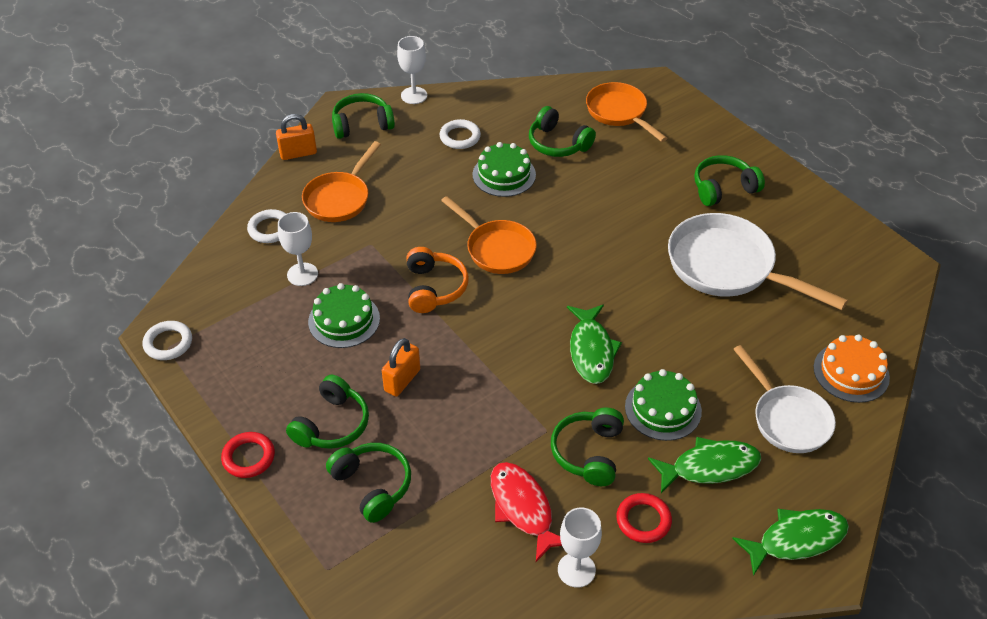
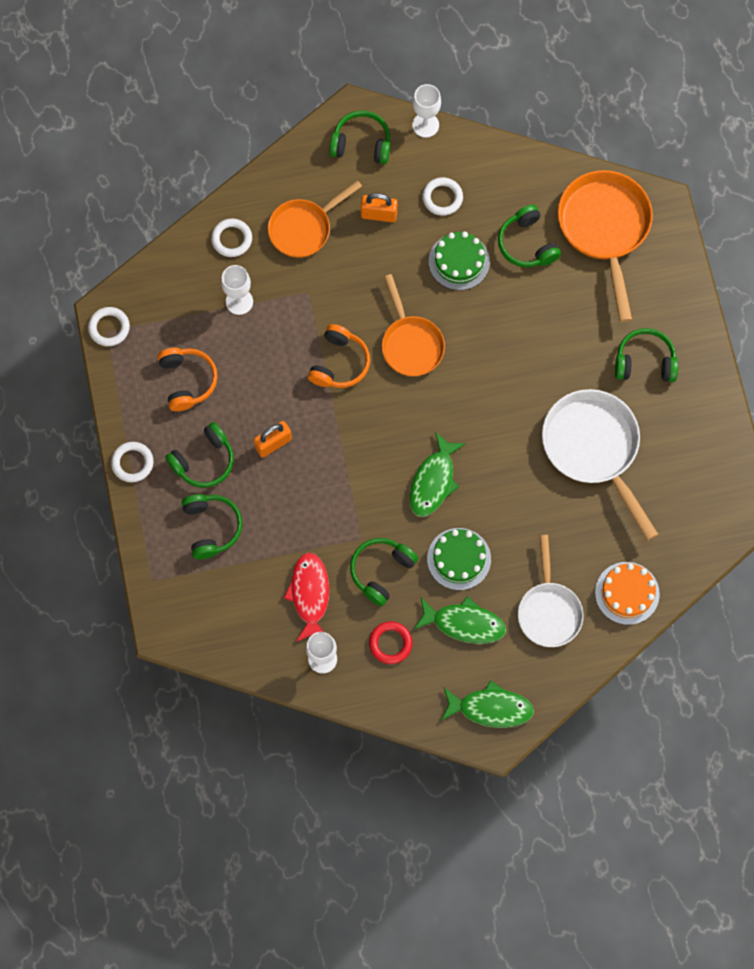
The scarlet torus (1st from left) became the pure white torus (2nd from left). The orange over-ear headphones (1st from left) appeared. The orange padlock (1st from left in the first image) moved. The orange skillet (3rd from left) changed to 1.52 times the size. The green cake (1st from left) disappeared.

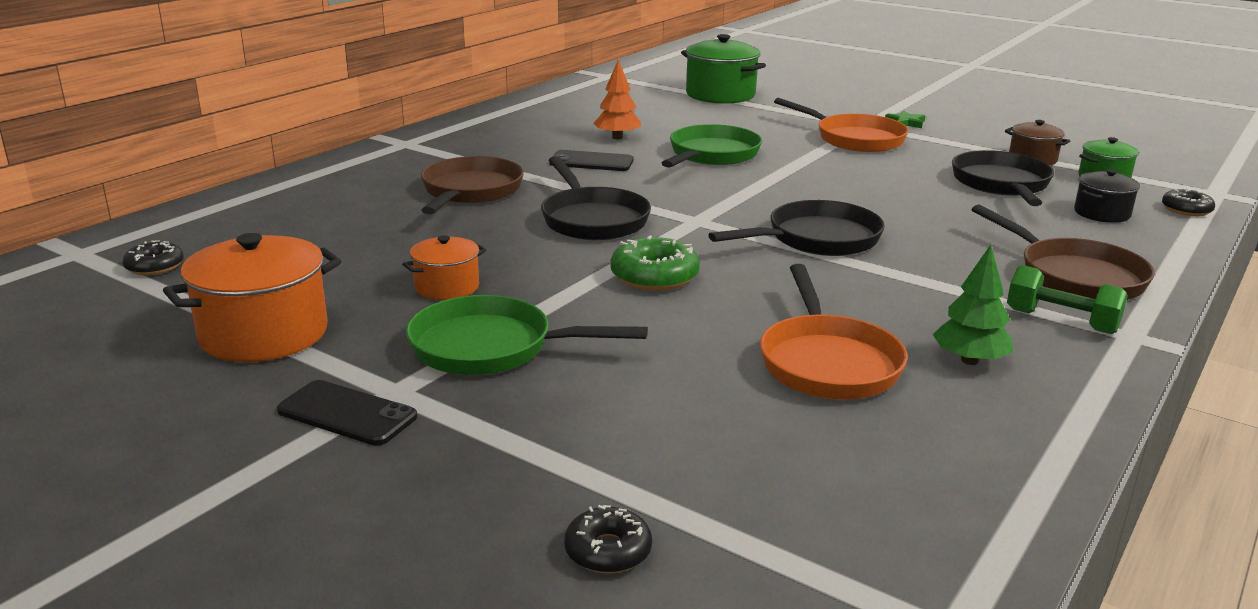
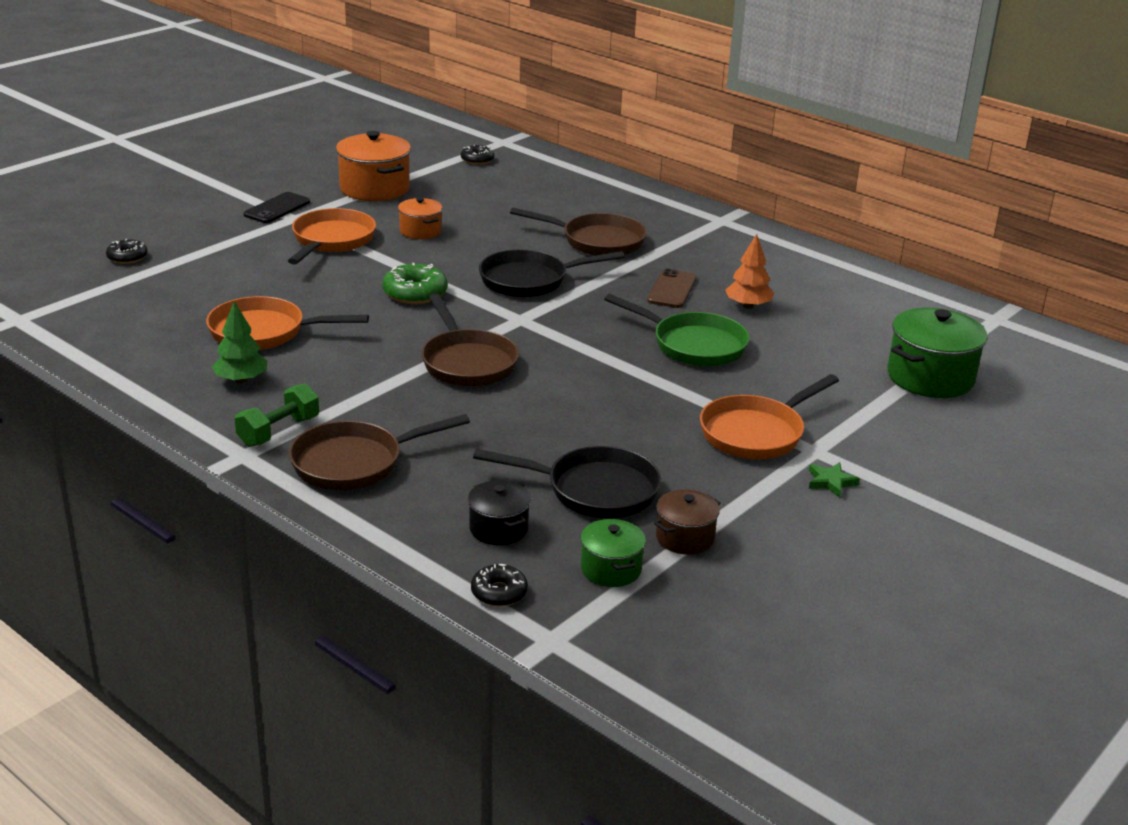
The green skillet (1st from left) became the orange skillet (2nd from left). The jet-black skillet (2nd from left) became the dark brown skillet (2nd from left). The jet-black phone (2nd from left) became the dark brown phone.

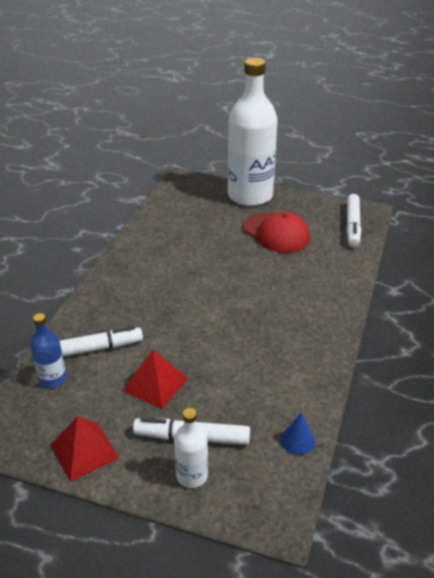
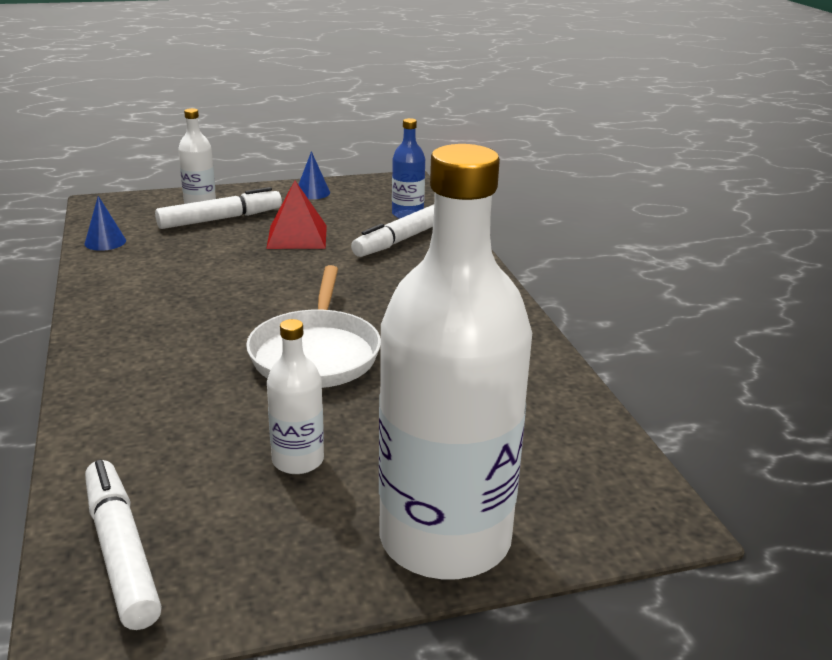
The pure white skillet appeared. The scarlet cap was replaced by the pure white drink bottle (2nd from left). The scarlet solid pyramid (1st from left) was replaced by the cobalt cone shape (2nd from left).

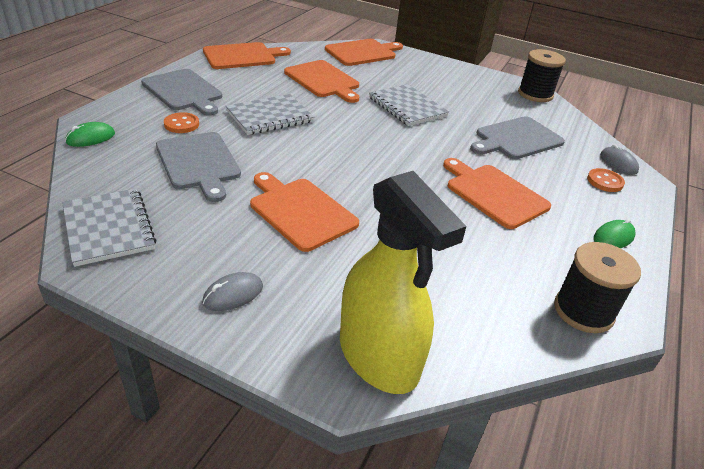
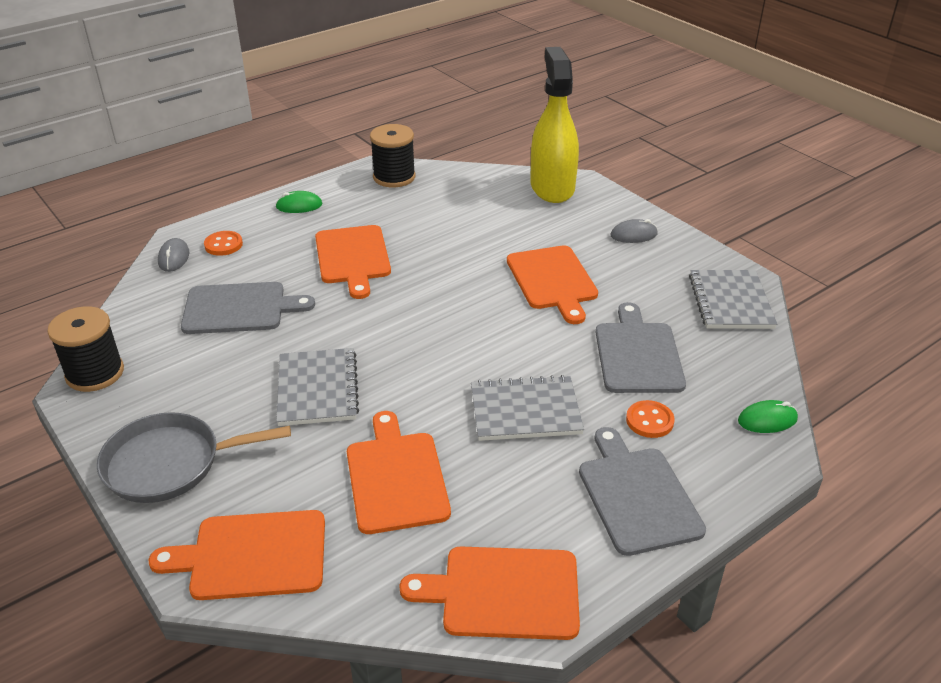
The ash-grey skillet appeared.

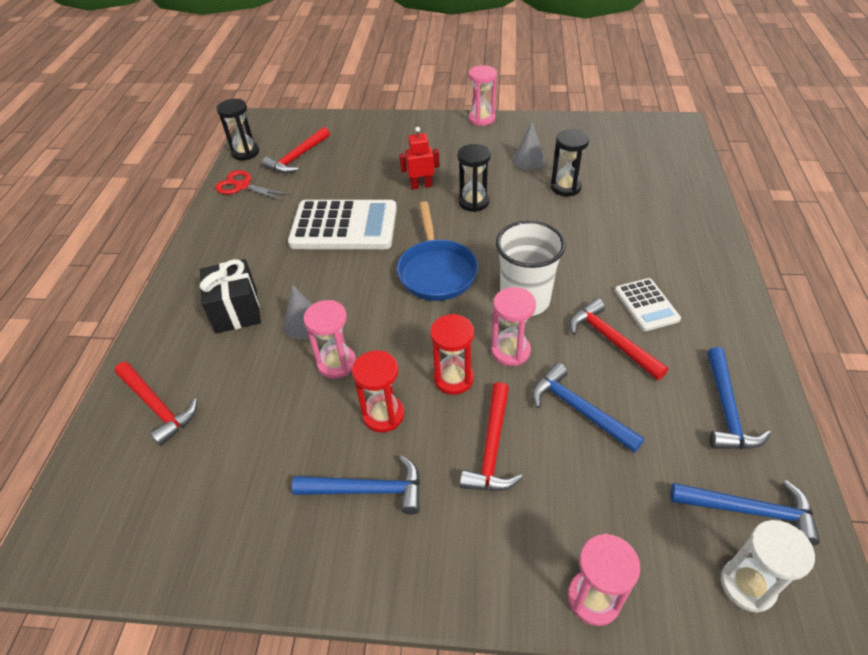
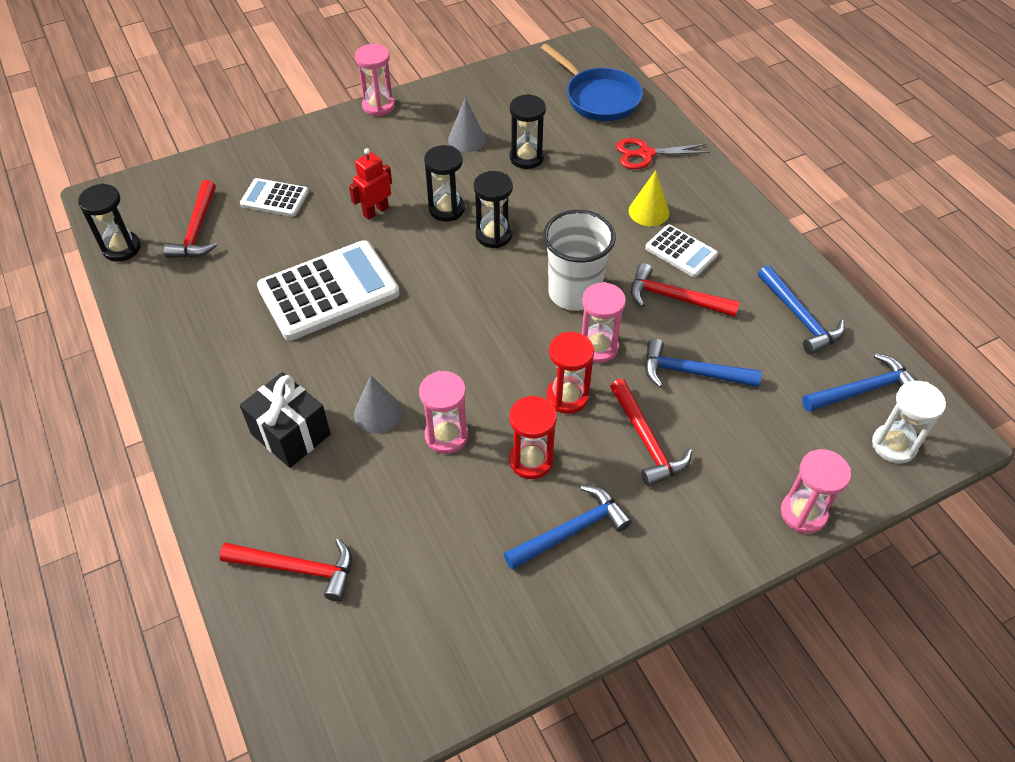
The pure white pocket calculator (1st from left) appeared. The jet-black hourglass (3rd from left) appeared. The cobalt skillet moved. The scarlet pair of scissors moved. The yellow cone shape appeared.

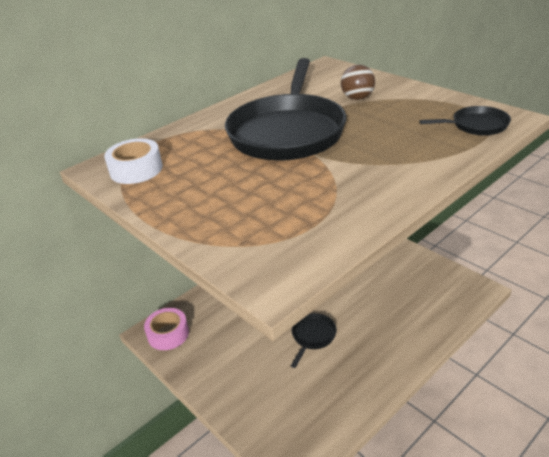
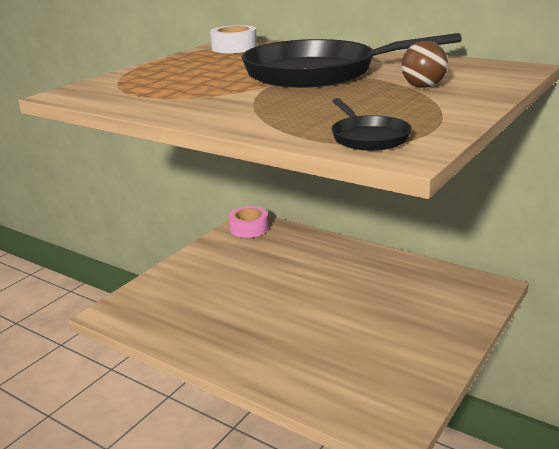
The jet-black skillet (2nd from left) disappeared.

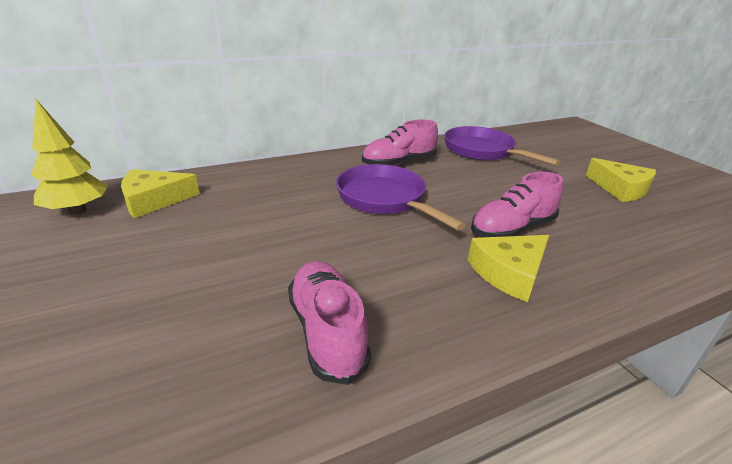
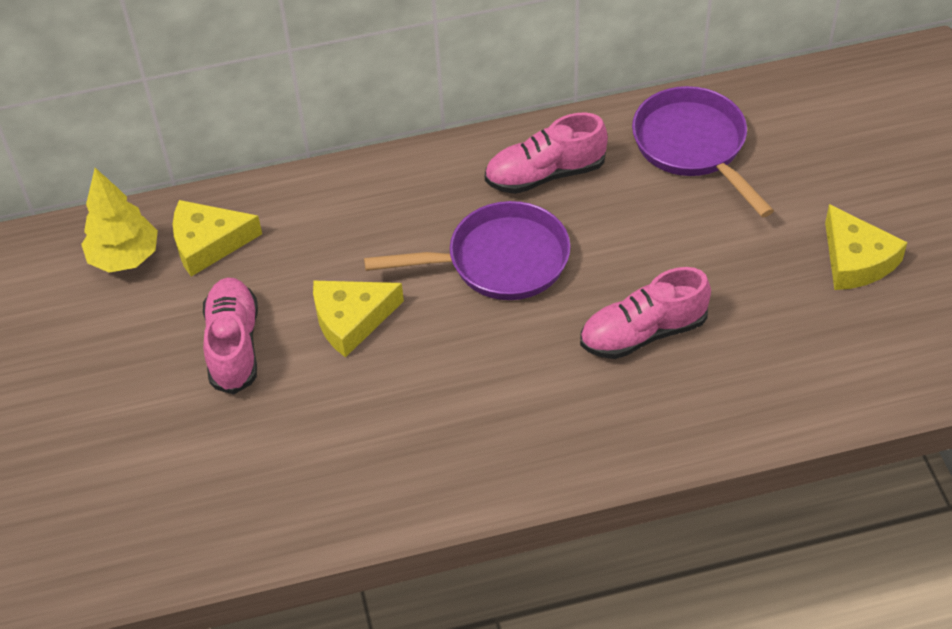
The pink shoe (1st from left) moved. The yellow cheese (2nd from left) moved. The royal purple skillet (1st from left) turned 105 degrees clockwise.

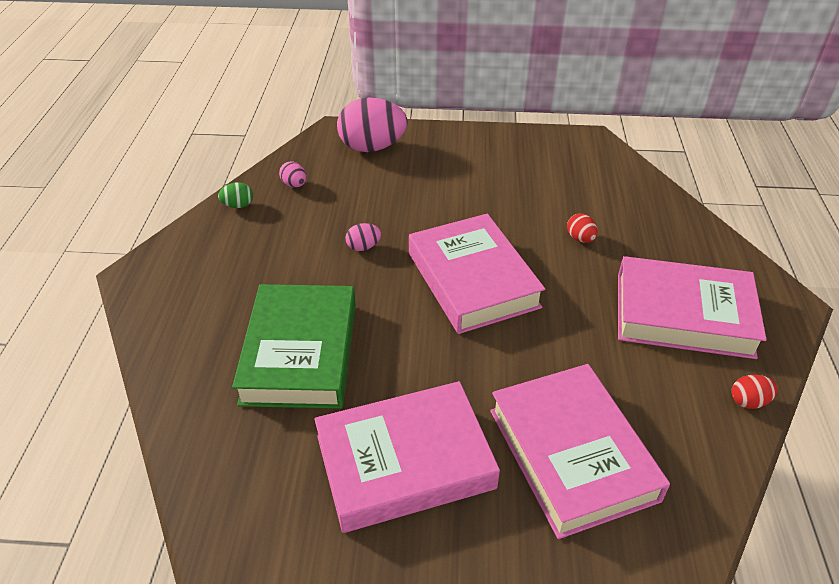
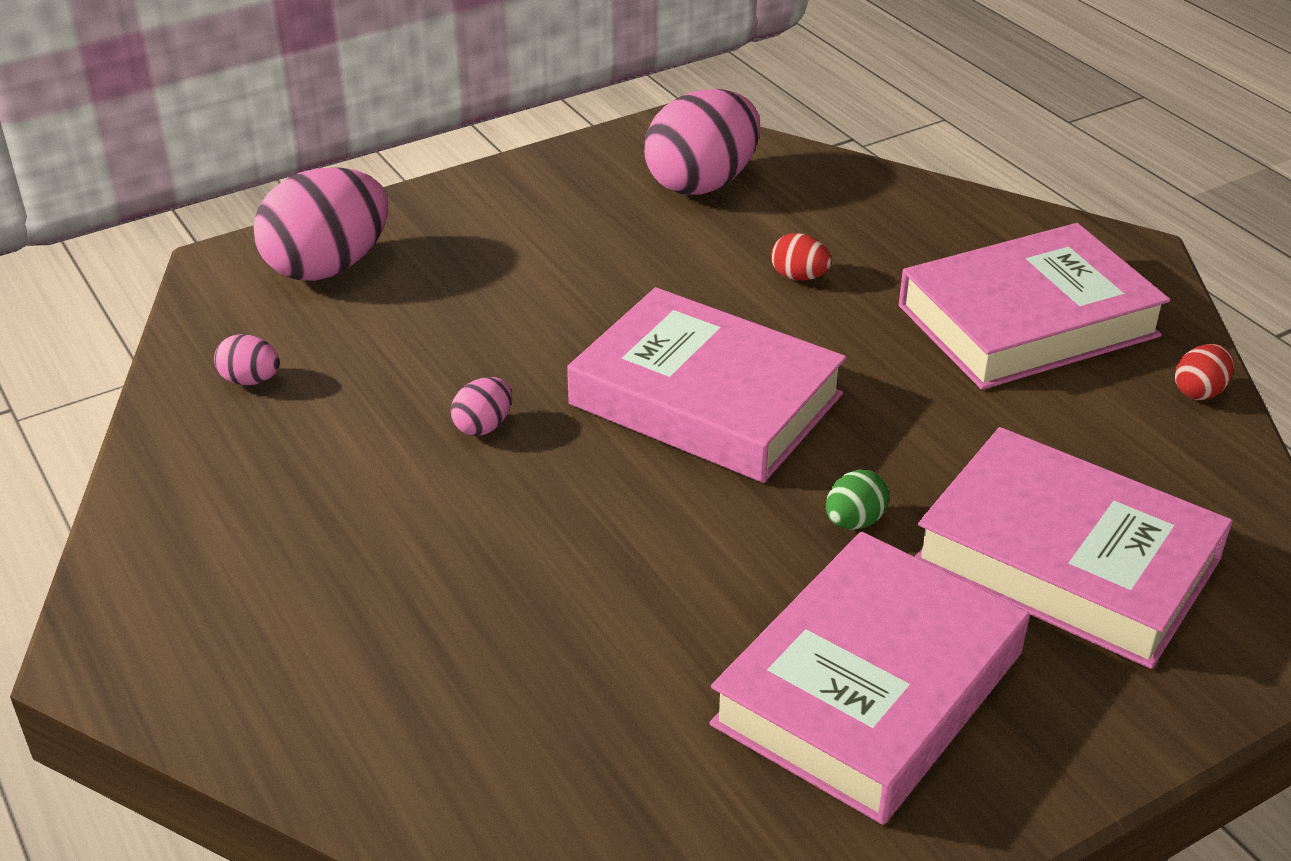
The pink toy egg (4th from left) appeared. The green toy egg moved. The green hardback disappeared.

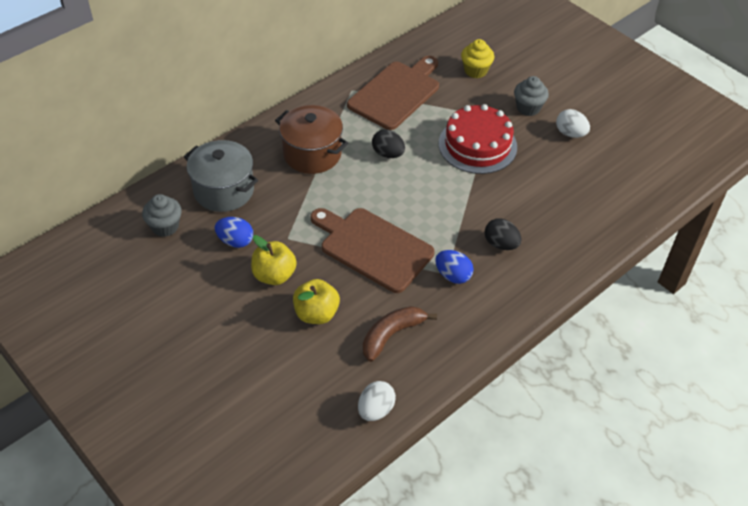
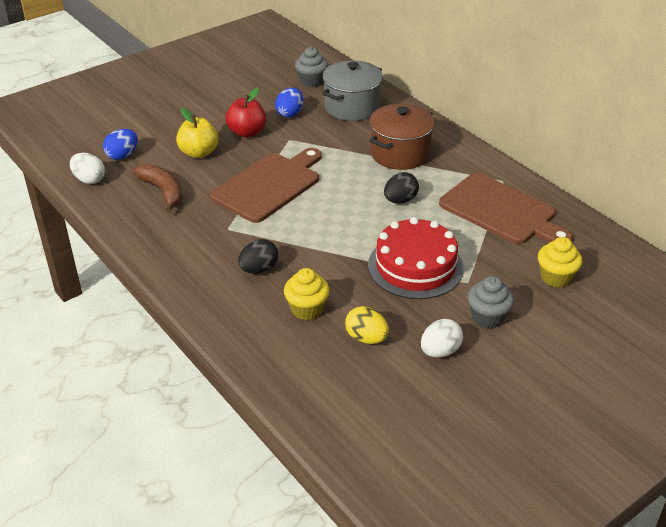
The cobalt toy egg (2nd from left in the first image) moved. The yellow apple (1st from left) became the scarlet apple. The yellow fairy cake (1st from left) appeared. The yellow toy egg appeared.

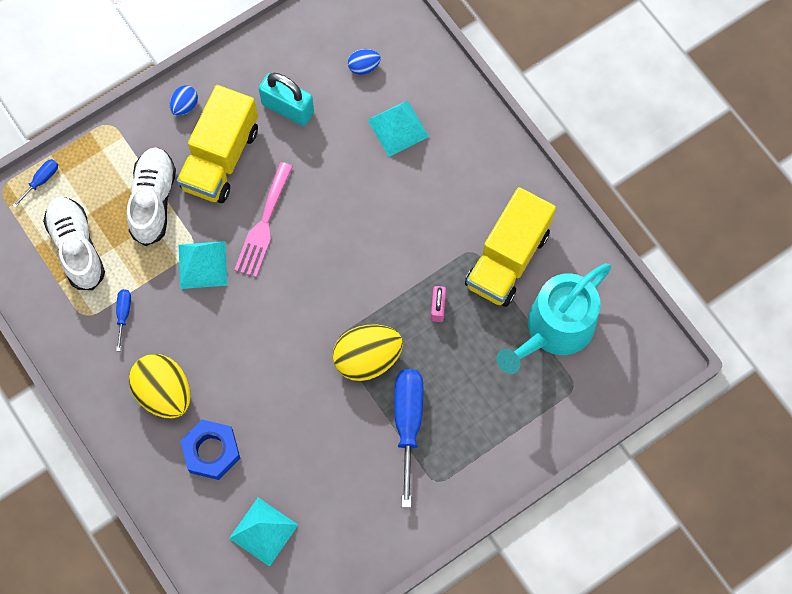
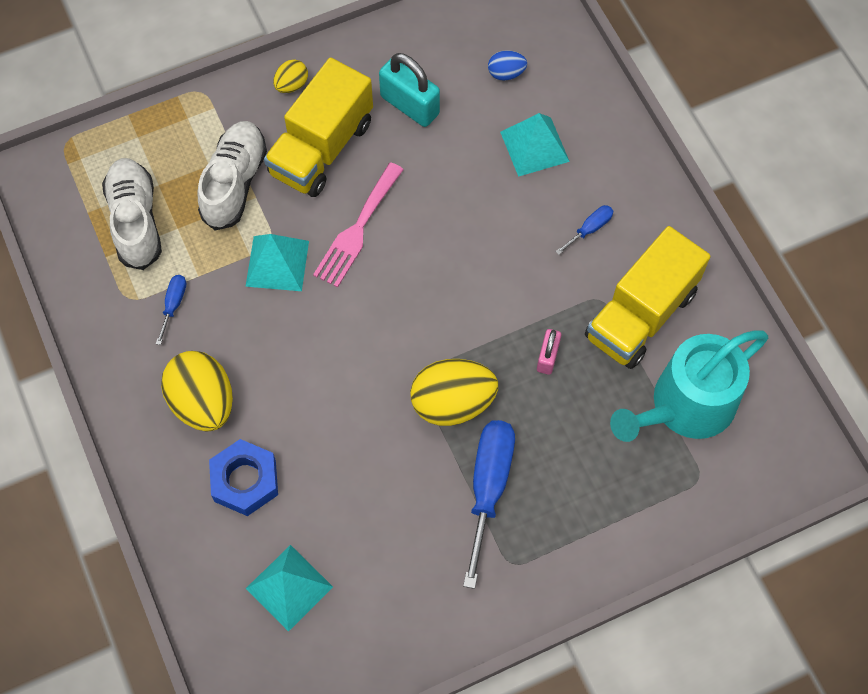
The cobalt toy egg (1st from left) became the yellow toy egg (2nd from left). The cobalt flat screwdriver (1st from left in the first image) moved.

